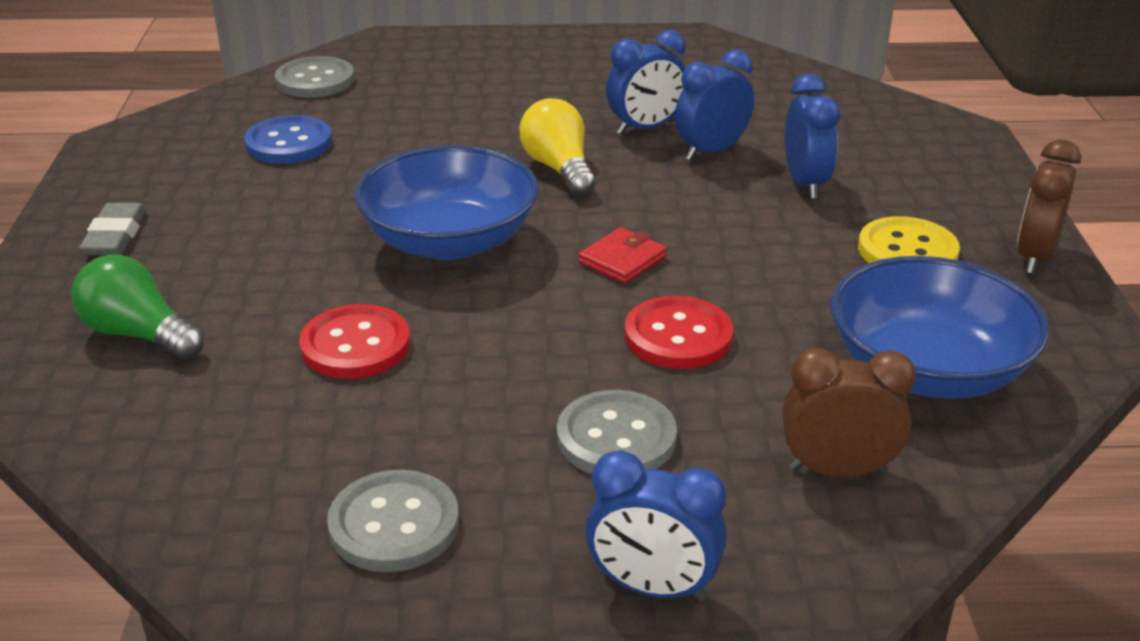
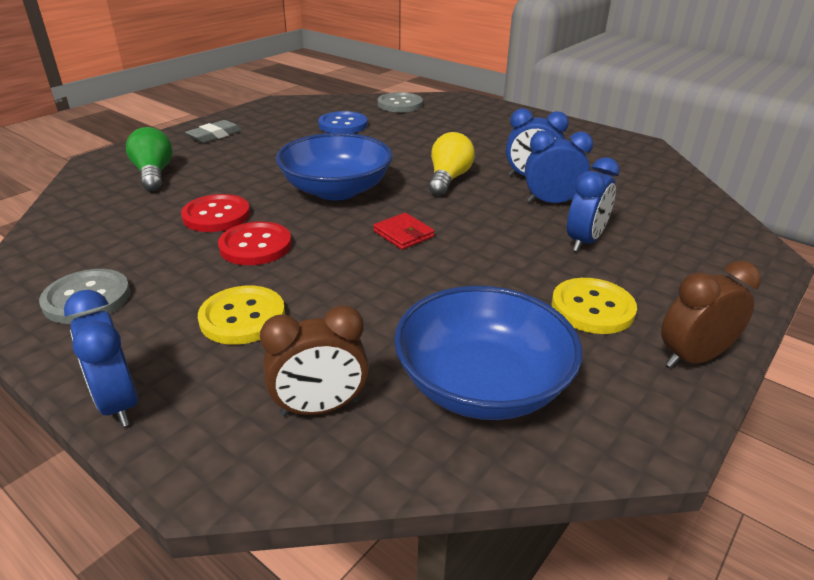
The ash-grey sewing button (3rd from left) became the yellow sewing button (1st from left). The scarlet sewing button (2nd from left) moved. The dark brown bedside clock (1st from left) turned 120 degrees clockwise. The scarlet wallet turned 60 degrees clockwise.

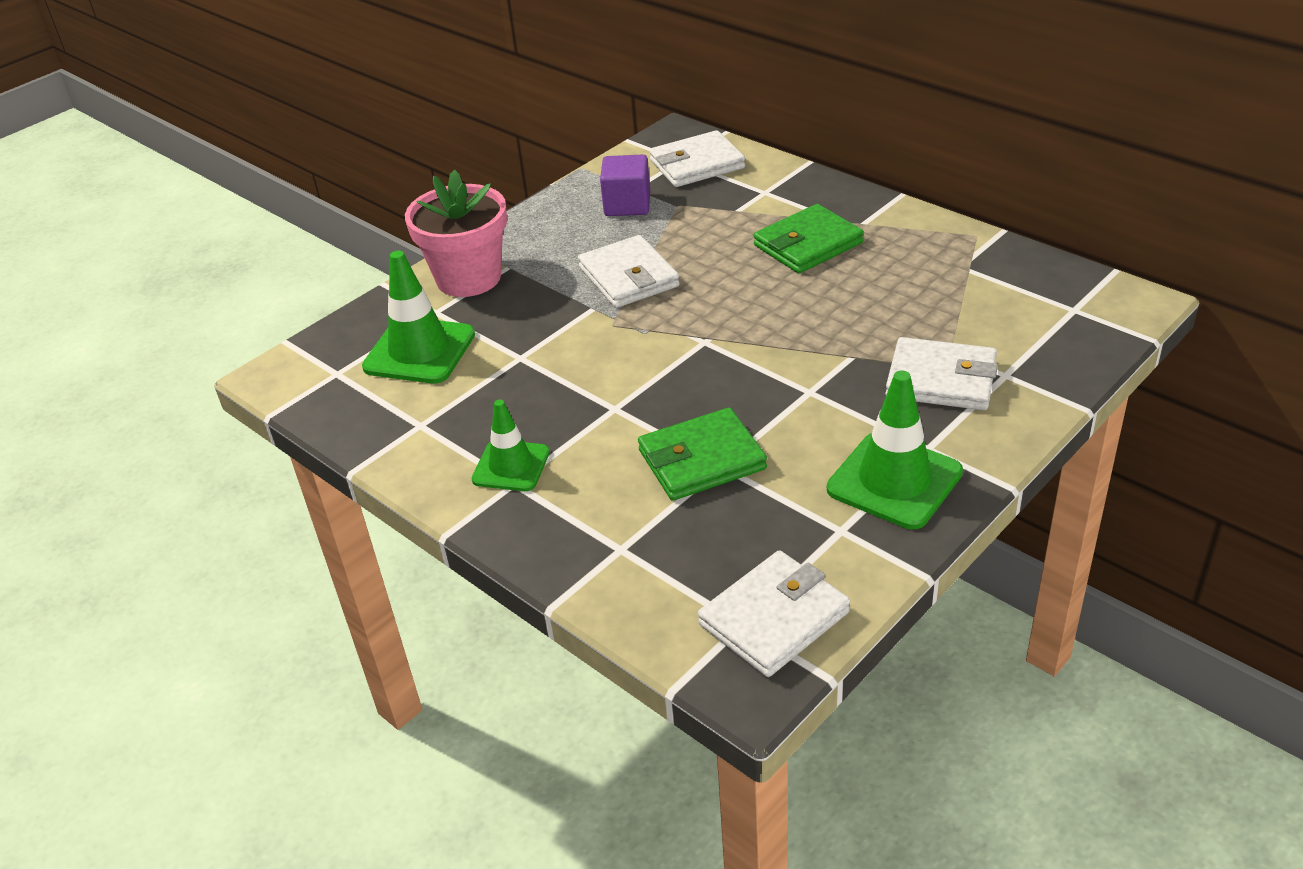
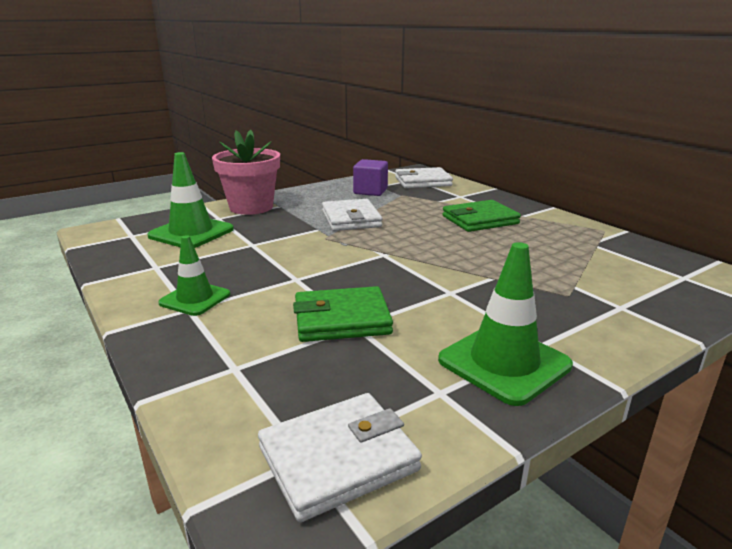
The pure white wallet (4th from left) disappeared.

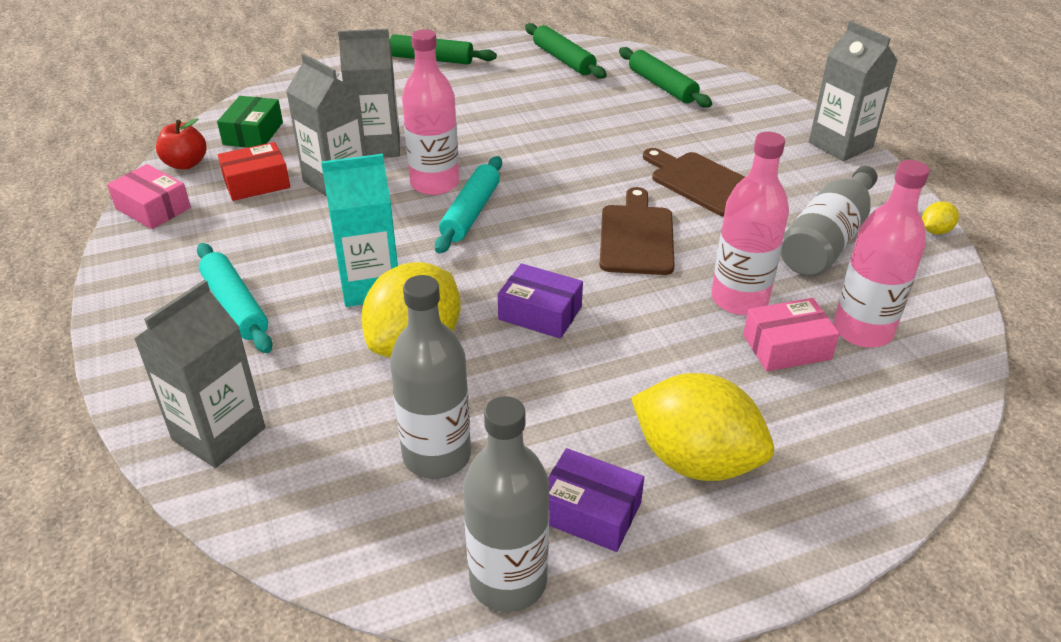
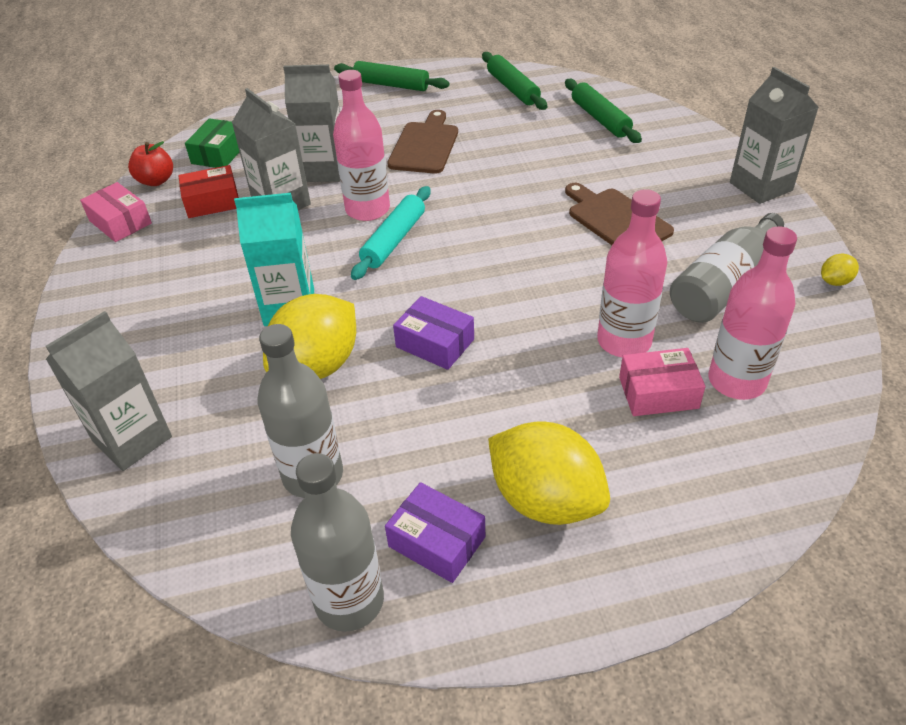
The dark brown chopping board (1st from left) moved. The aqua pastry roller (1st from left) disappeared.

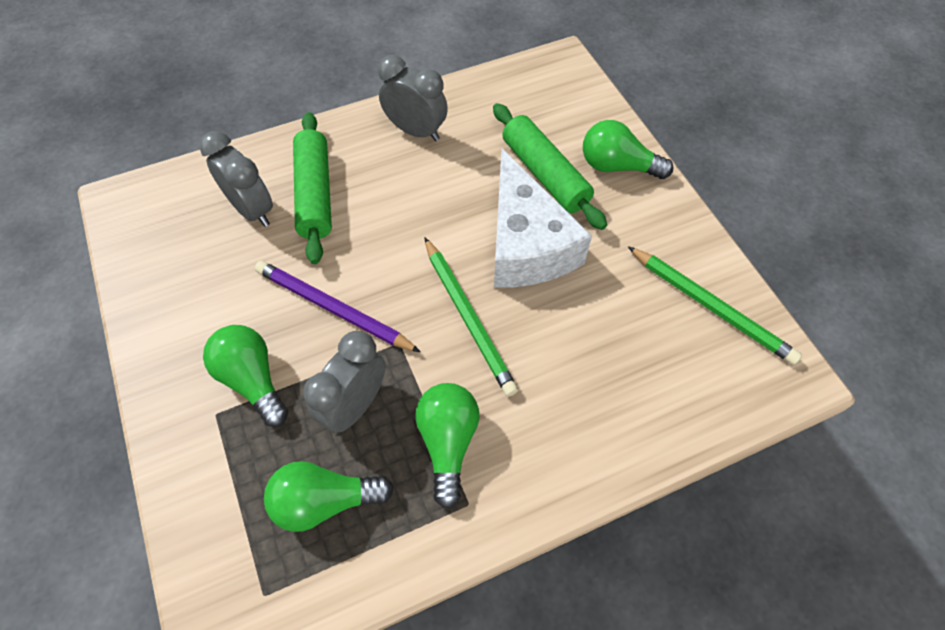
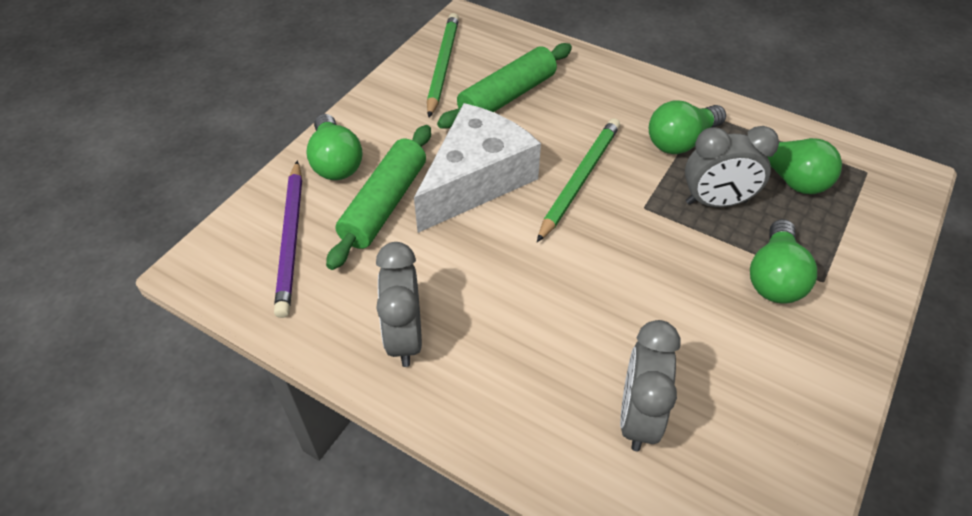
The royal purple wooden pencil moved. The green pastry roller (1st from left in the first image) moved.

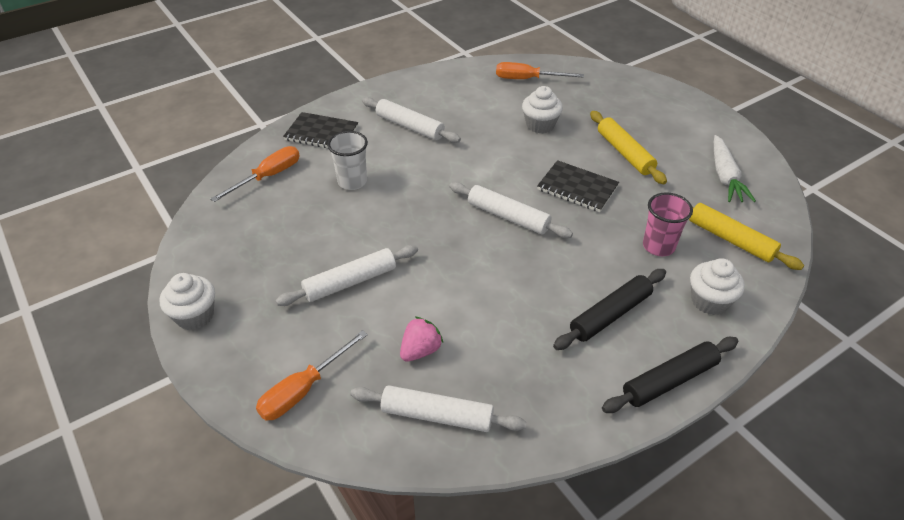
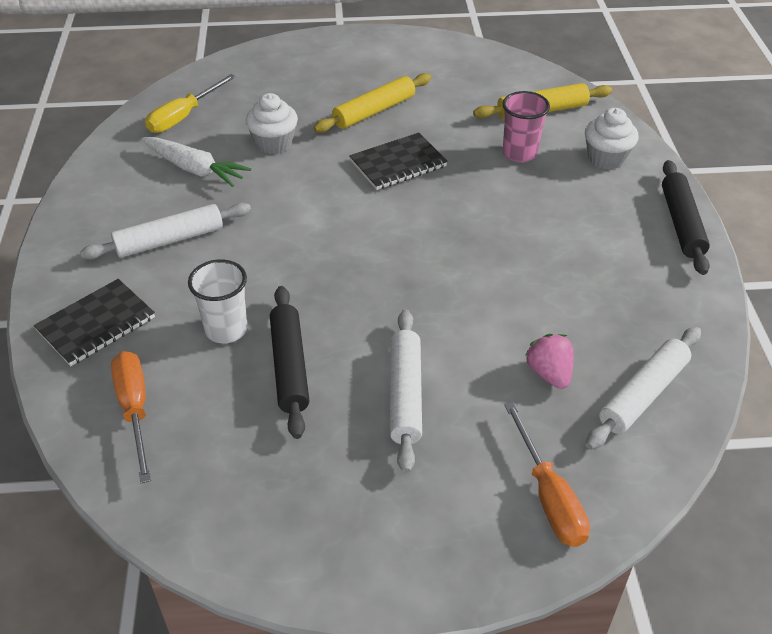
The pure white toy carrot moved. The orange flat screwdriver (3rd from left) became the yellow flat screwdriver. The jet-black pastry roller (1st from left) moved. The yellow pastry roller (1st from left) turned 45 degrees counterclockwise. The pure white fairy cake (1st from left) disappeared. The pure white pastry roller (4th from left) disappeared.

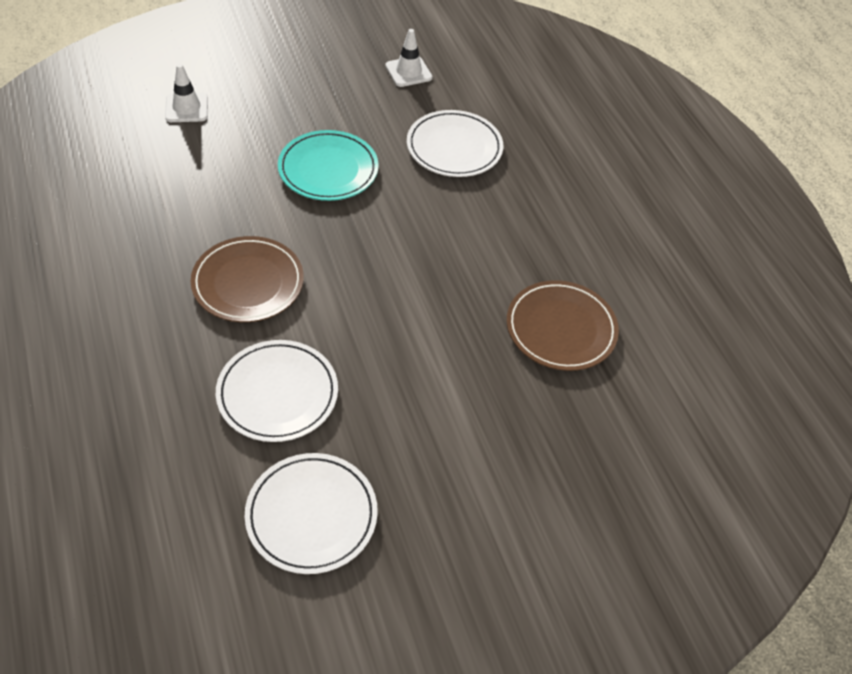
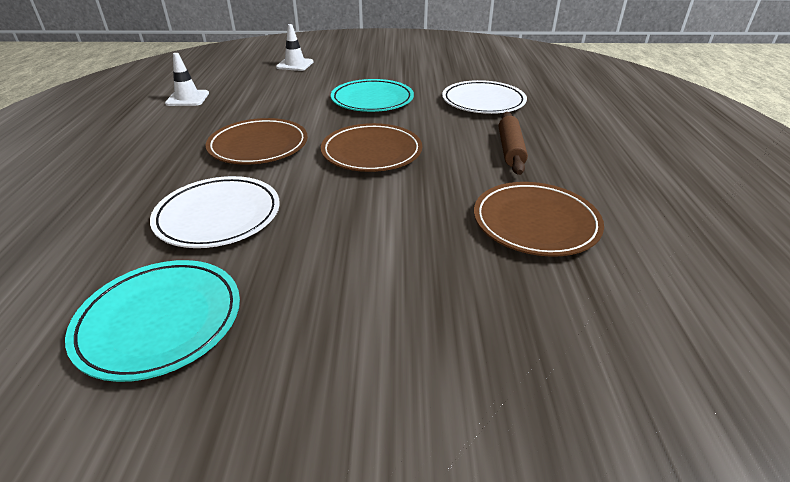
The pure white flat dish (2nd from left) became the aqua flat dish (1st from left). The pure white road cone (2nd from left in the first image) moved. The dark brown flat dish (2nd from left) appeared. The dark brown pastry roller appeared.

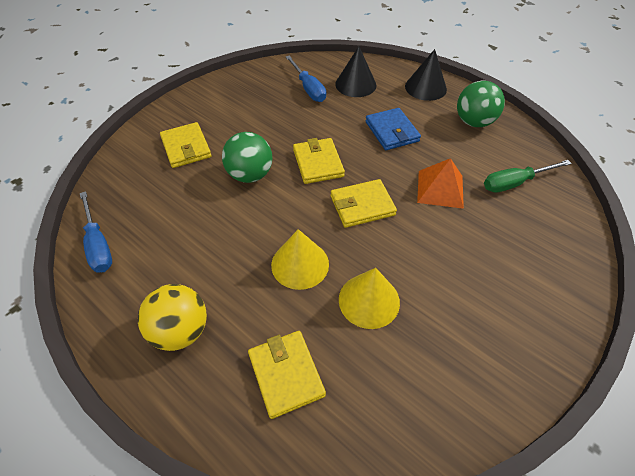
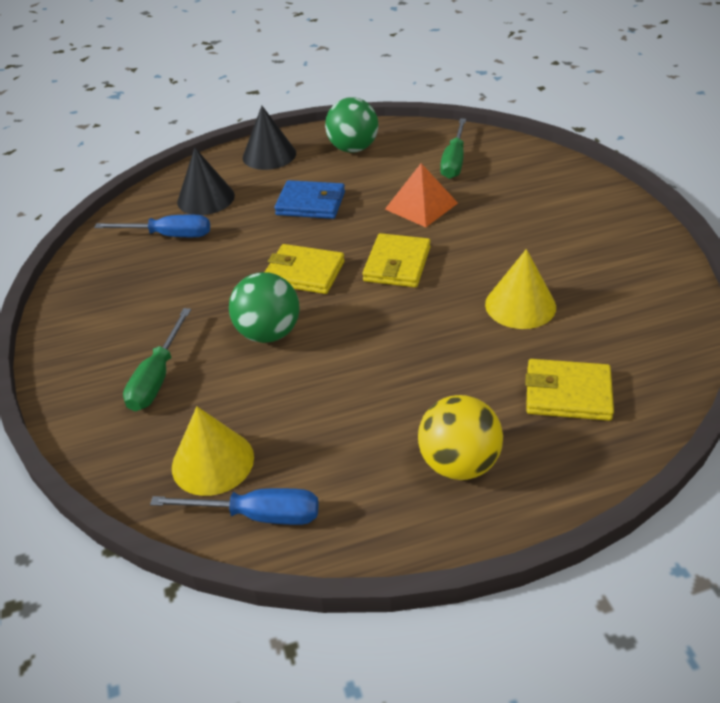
The yellow wallet (1st from left) was replaced by the green flat screwdriver (1st from left). The yellow cone shape (1st from left) moved.

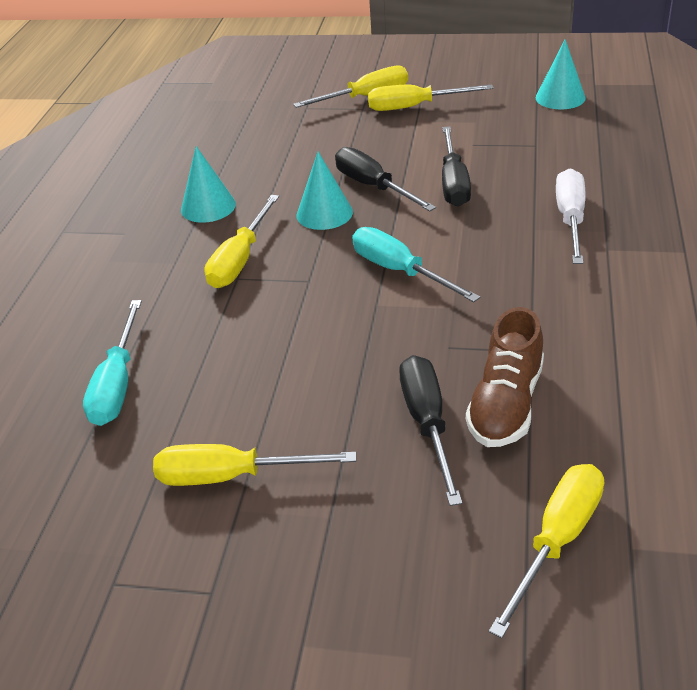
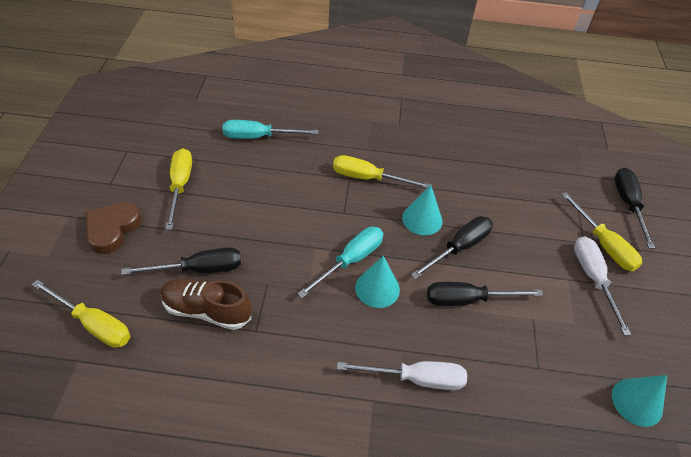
The dark brown heart appeared. The aqua cone shape (1st from left) moved. The yellow flat screwdriver (4th from left) became the pure white flat screwdriver (2nd from left). The jet-black flat screwdriver (4th from left) appeared.

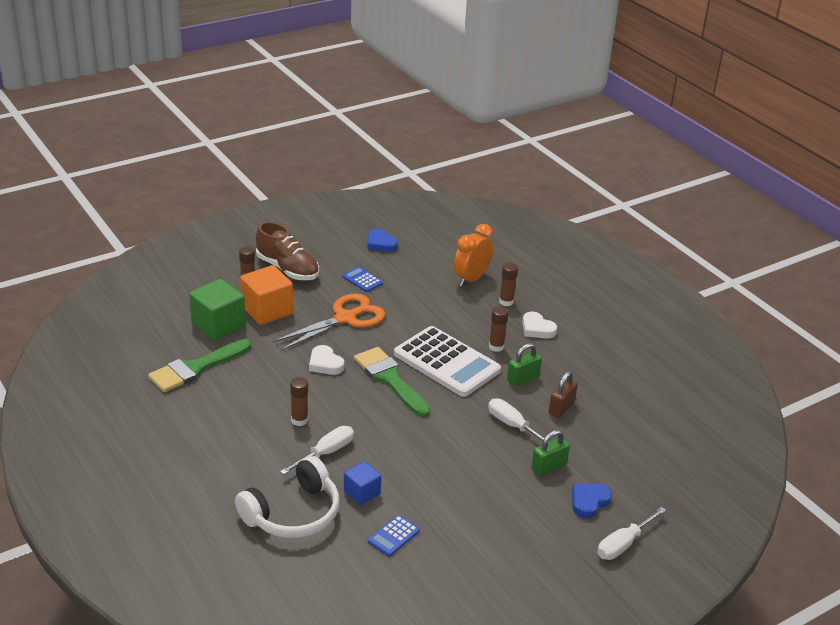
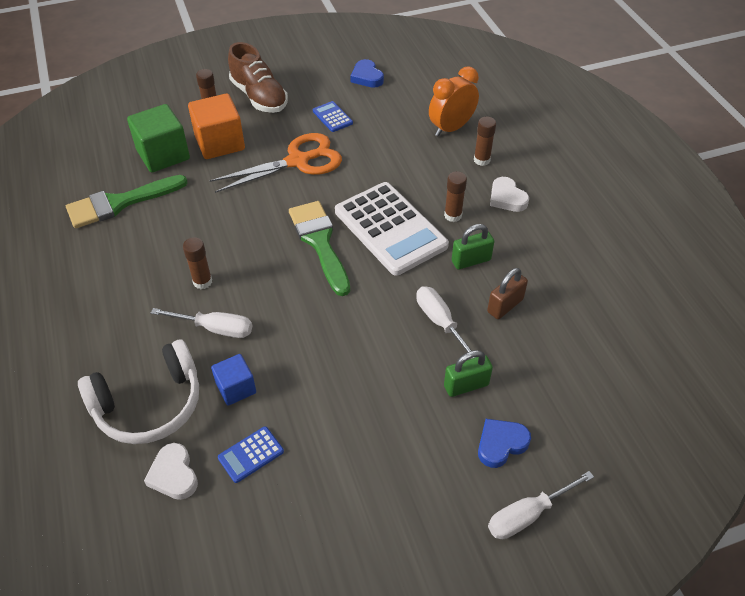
The pure white heart (1st from left) moved. The pure white flat screwdriver (1st from left) turned 45 degrees clockwise.

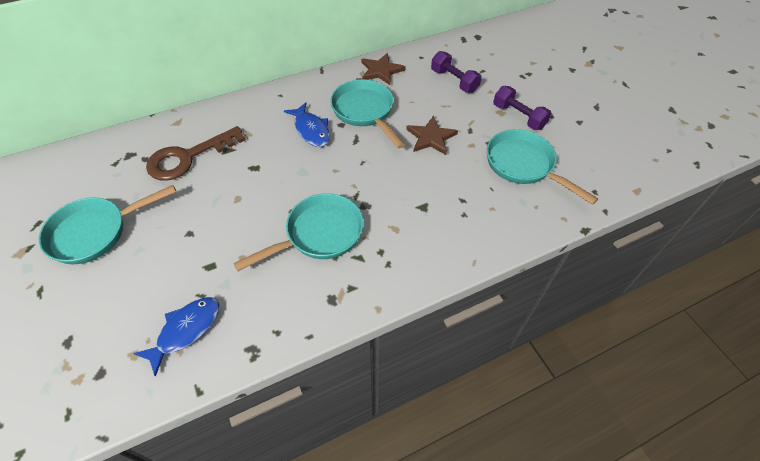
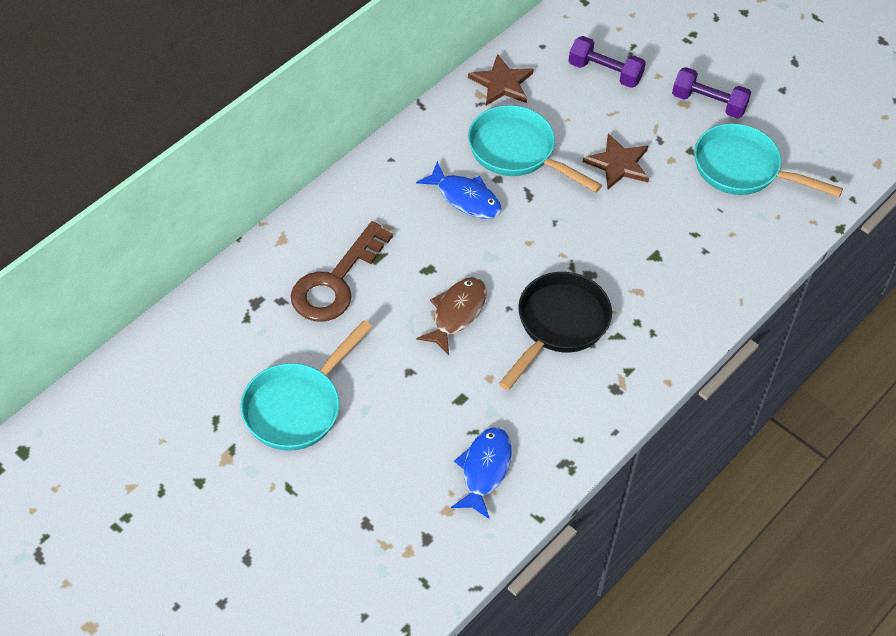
The dark brown toy fish appeared. The aqua skillet (2nd from left) became the jet-black skillet.

